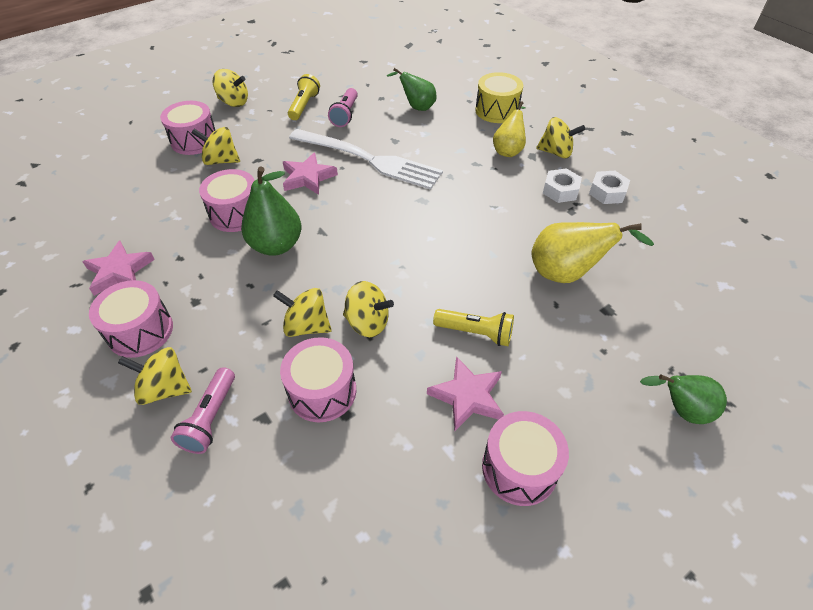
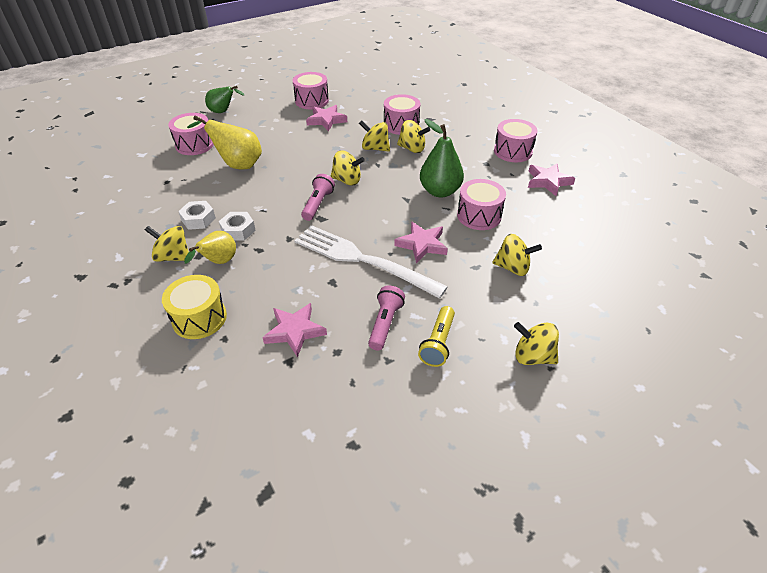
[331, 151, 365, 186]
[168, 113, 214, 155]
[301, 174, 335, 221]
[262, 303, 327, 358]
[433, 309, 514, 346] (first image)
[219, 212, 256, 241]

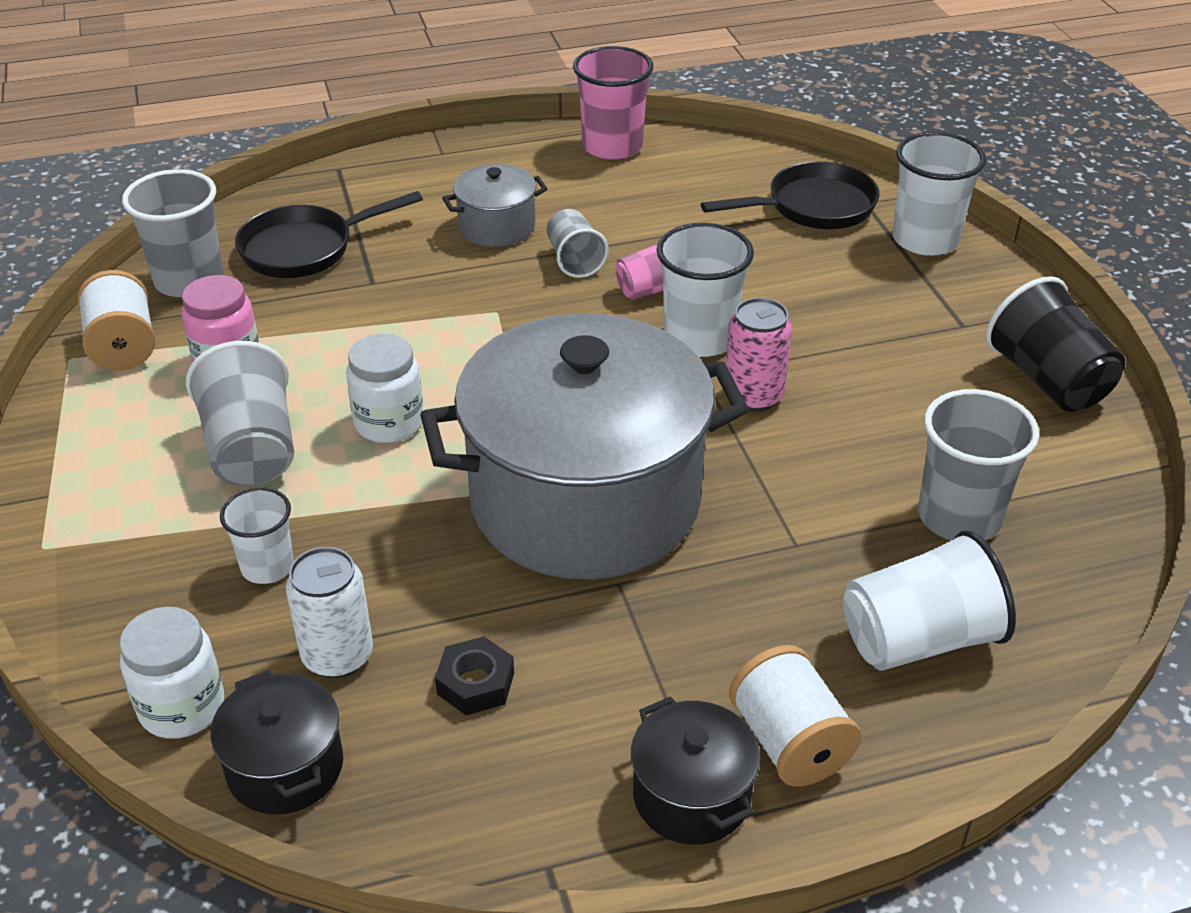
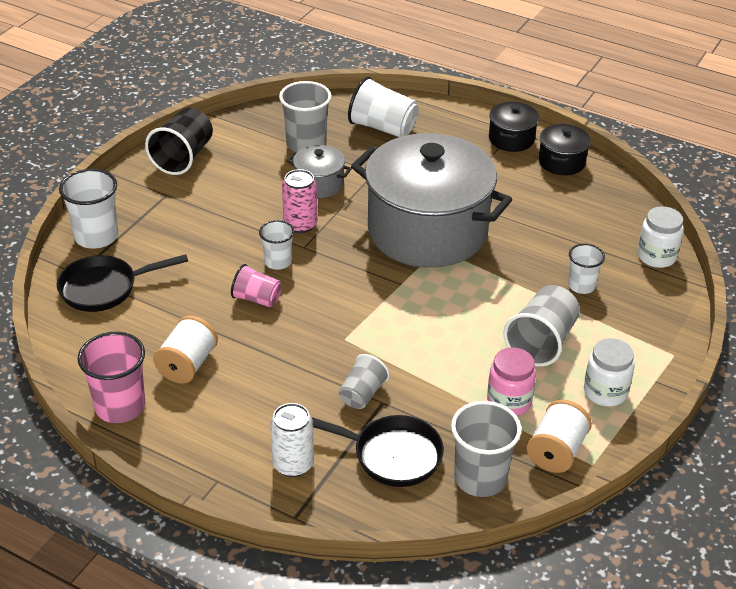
[539, 124, 591, 175]
[270, 403, 314, 477]
[584, 338, 635, 407]
[435, 636, 514, 715] (first image)
[287, 145, 352, 198]
[339, 354, 390, 409]
[259, 220, 295, 270]
[57, 254, 188, 312]
[153, 315, 218, 384]

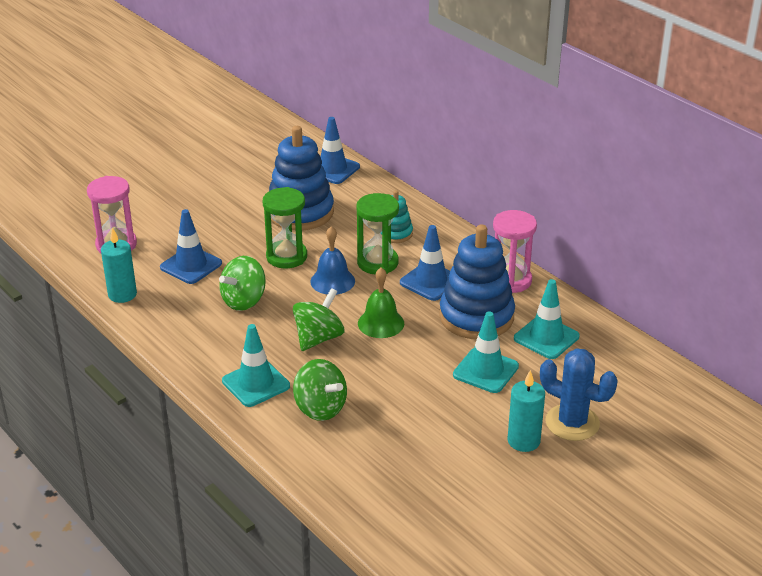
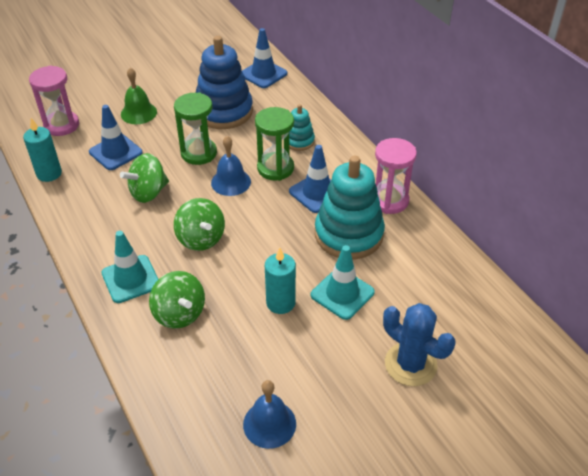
[174, 198, 225, 251]
[121, 68, 157, 124]
[315, 156, 385, 259]
[265, 247, 296, 314]
[514, 279, 580, 359] (first image)
[243, 380, 296, 449]

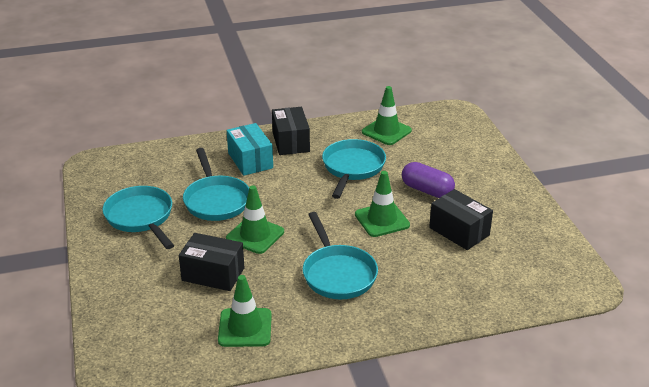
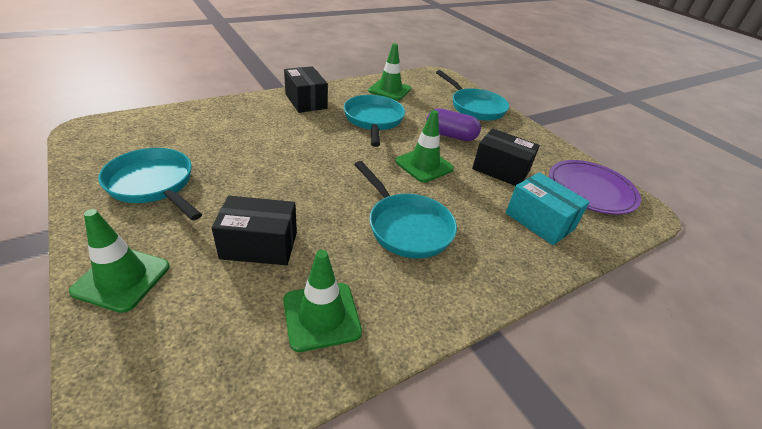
[436, 70, 509, 121]
[69, 209, 170, 313]
[506, 172, 590, 245]
[549, 160, 641, 215]

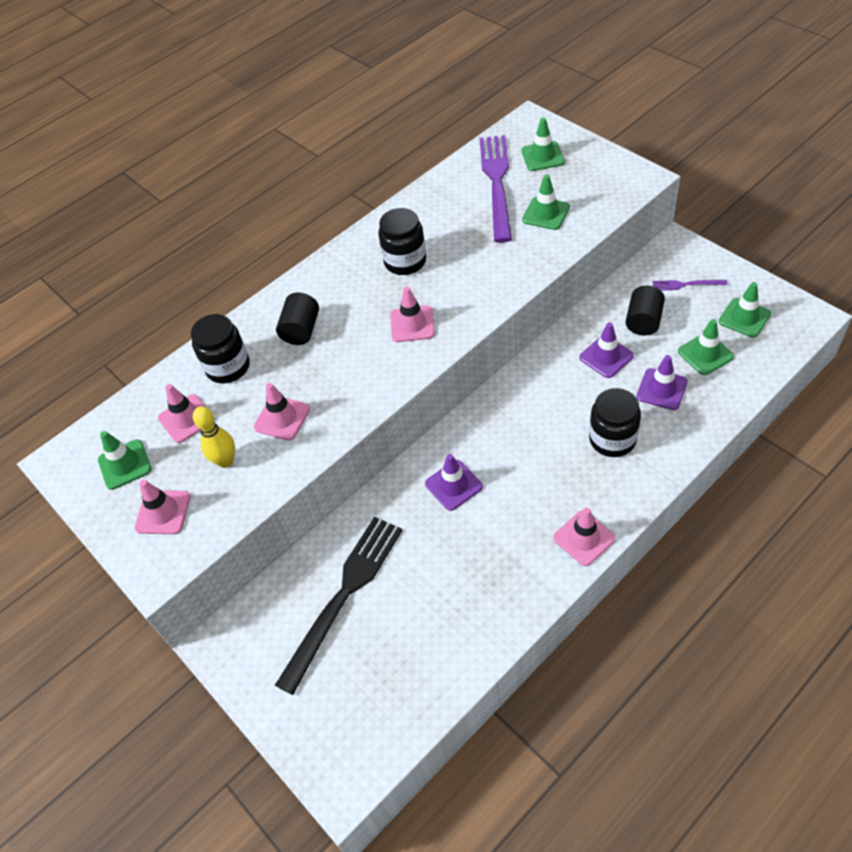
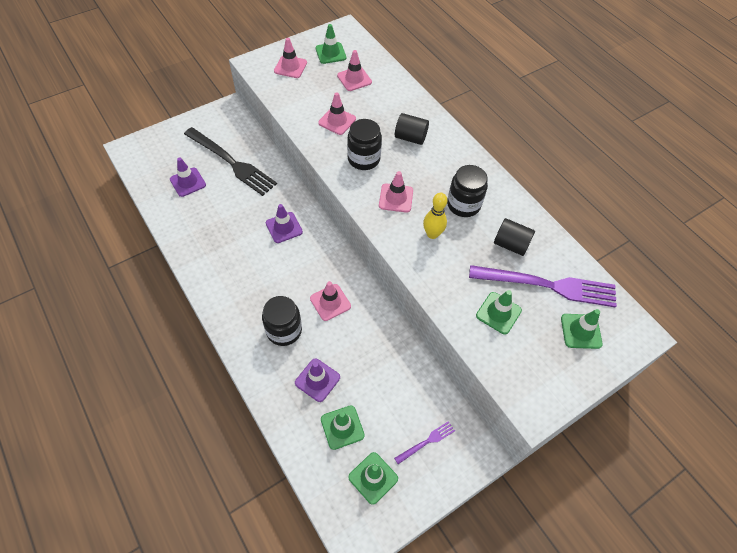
[347, 119, 382, 170]
[423, 193, 447, 239]
[310, 281, 351, 321]
[170, 157, 206, 197]
[494, 218, 535, 256]
[394, 421, 455, 464]

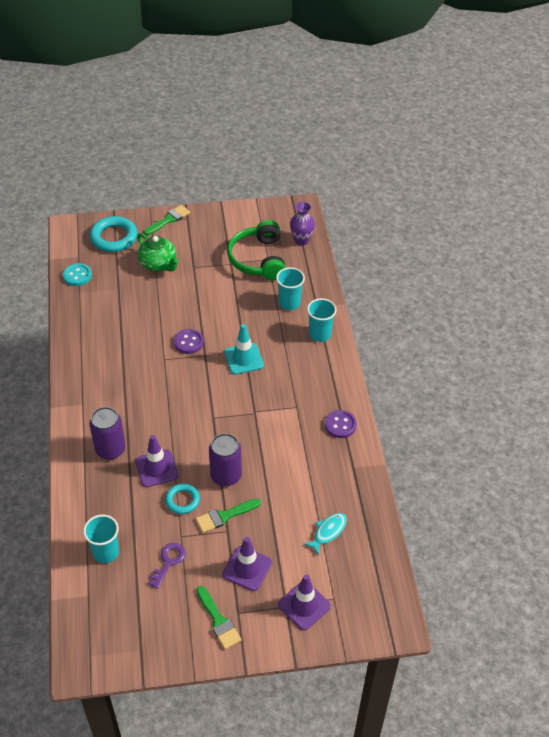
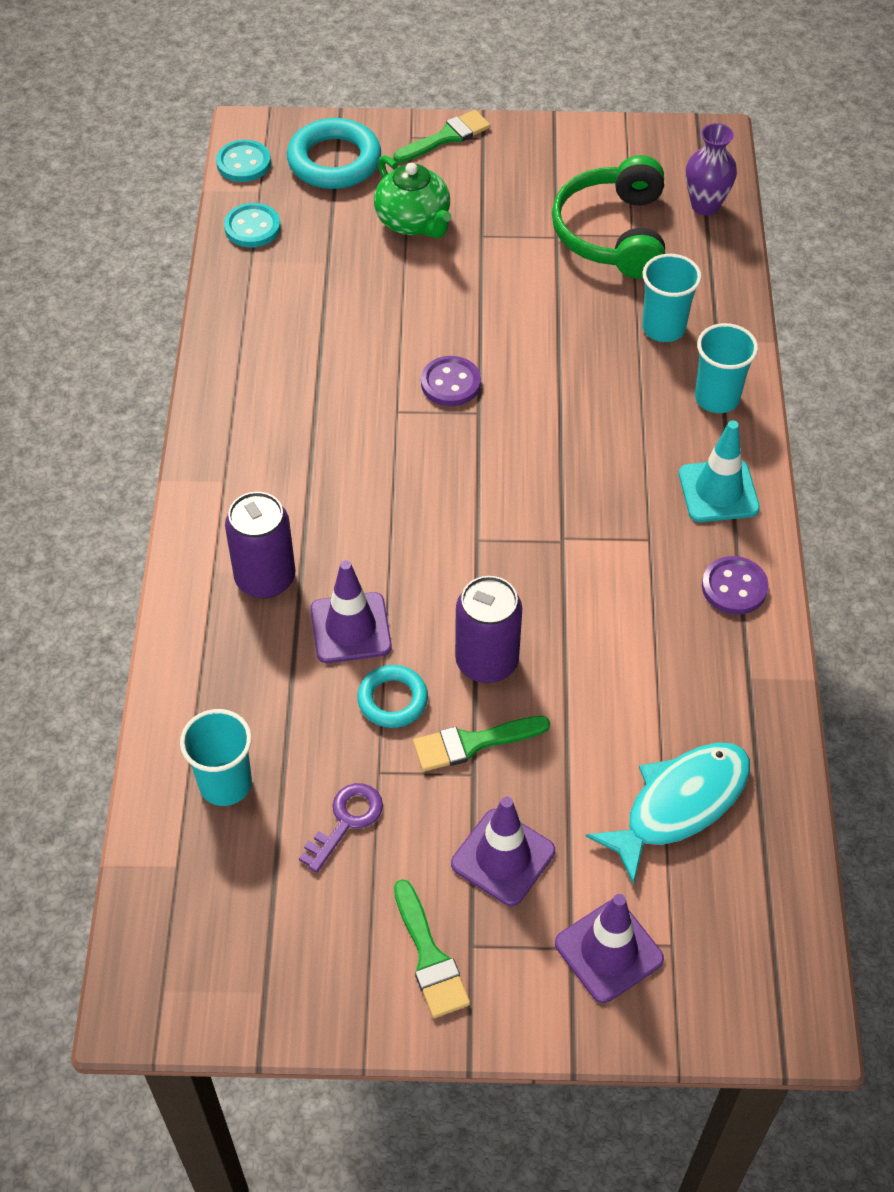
[679, 421, 760, 522]
[586, 743, 750, 885]
[216, 140, 271, 182]

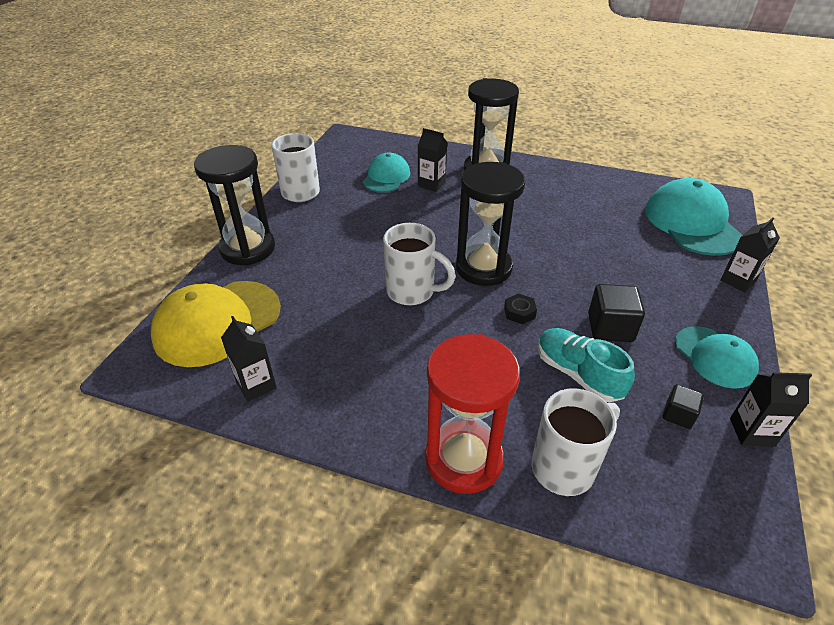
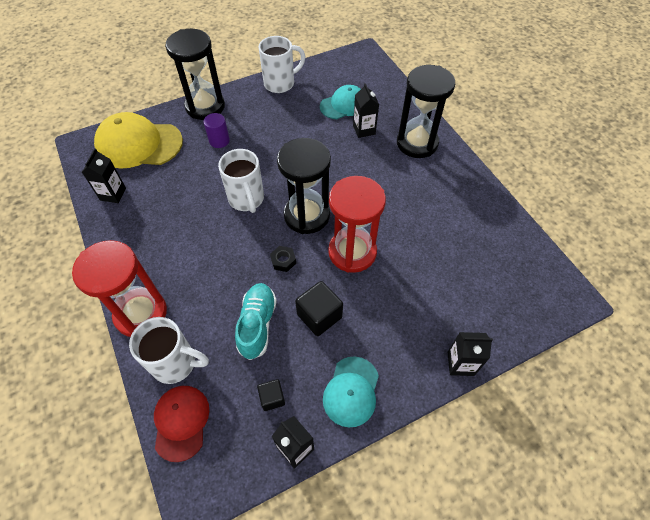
[645, 178, 742, 256] (first image)
[154, 386, 209, 462]
[203, 113, 230, 148]
[328, 176, 386, 273]

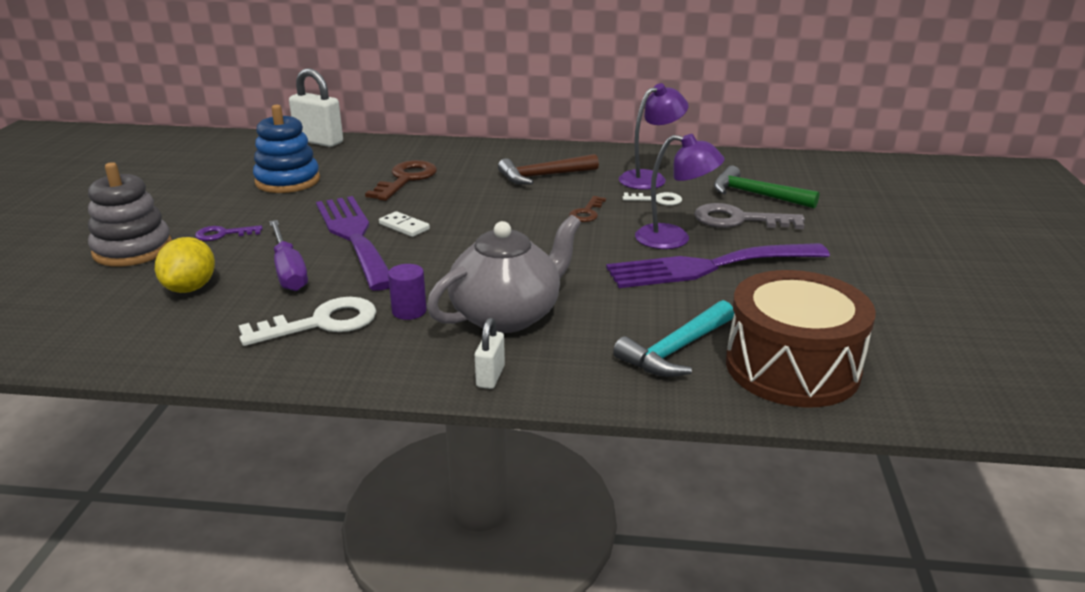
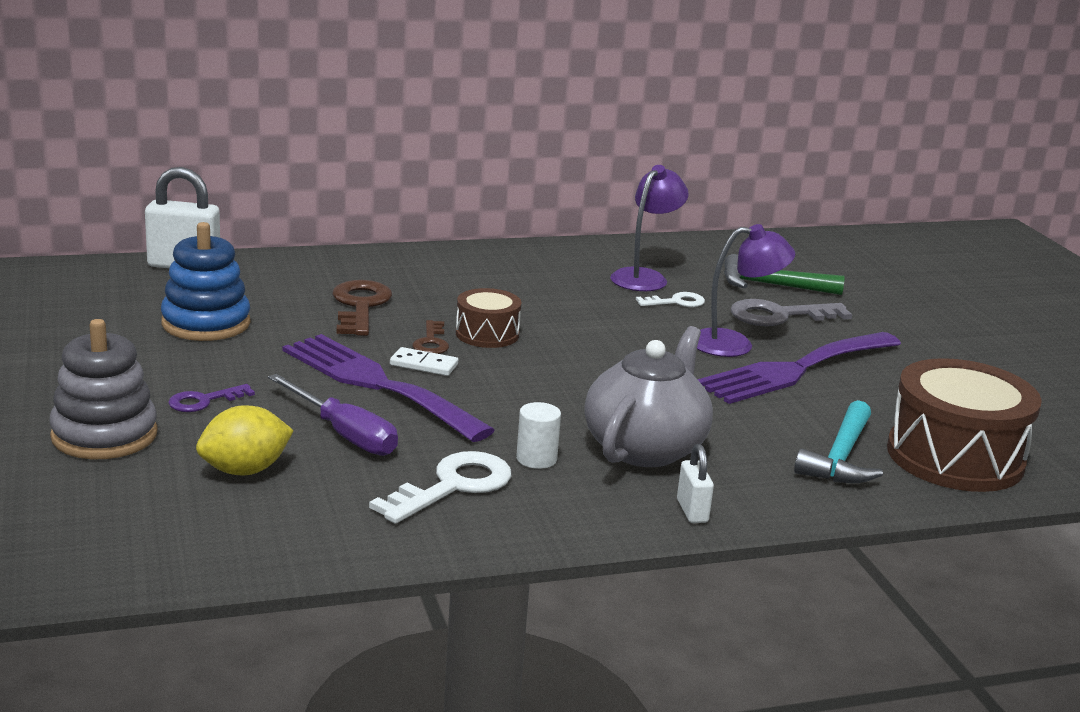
[196, 405, 294, 475]
[516, 402, 561, 469]
[498, 154, 599, 184] (first image)
[412, 320, 449, 354]
[456, 288, 521, 348]

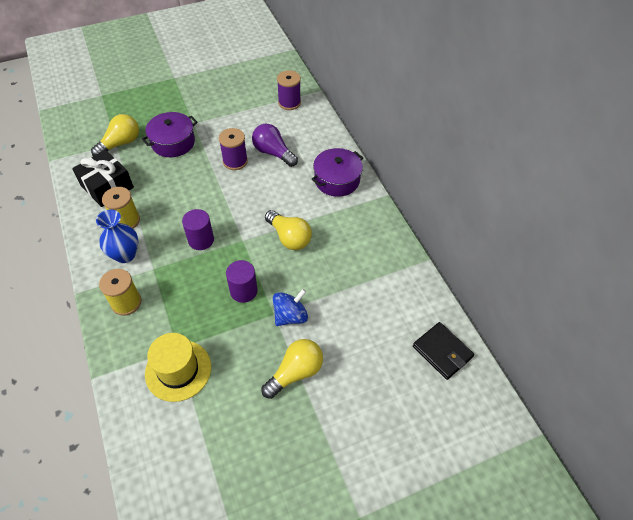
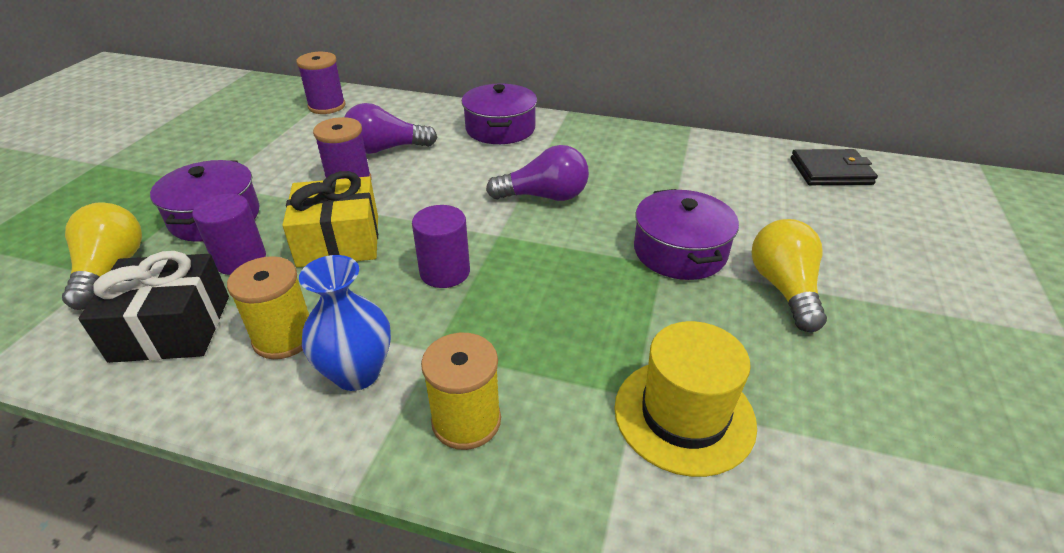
[192, 194, 266, 275]
[486, 145, 589, 201]
[634, 189, 739, 280]
[282, 171, 378, 267]

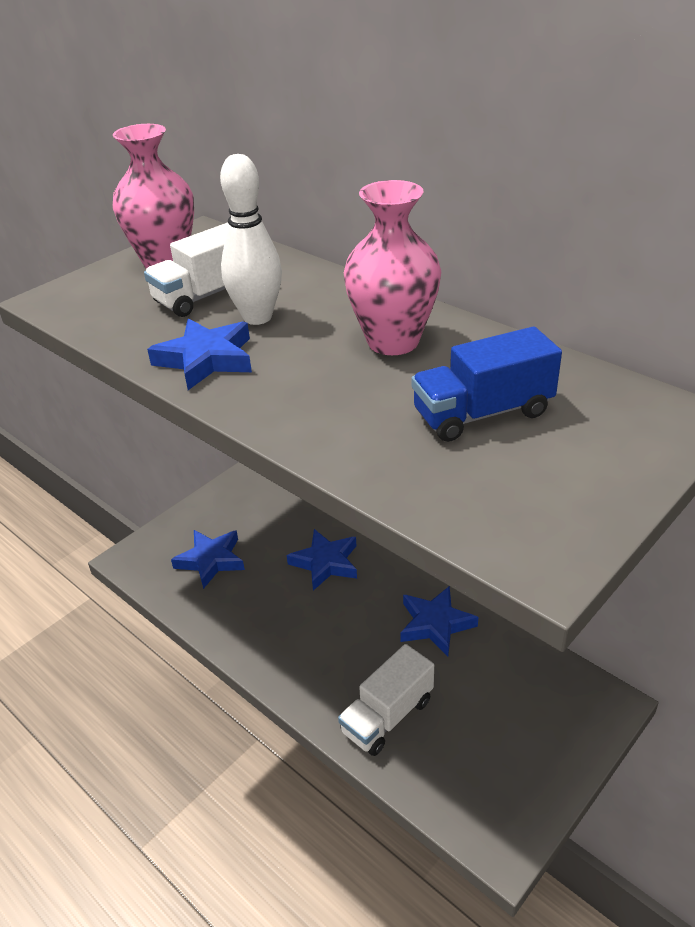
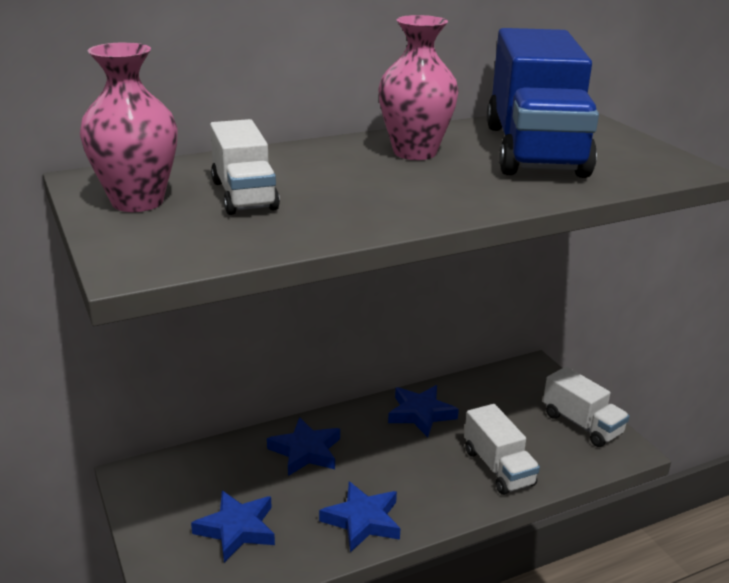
[319, 482, 401, 552]
[220, 154, 282, 325] (first image)
[487, 28, 599, 178]
[543, 367, 630, 447]

